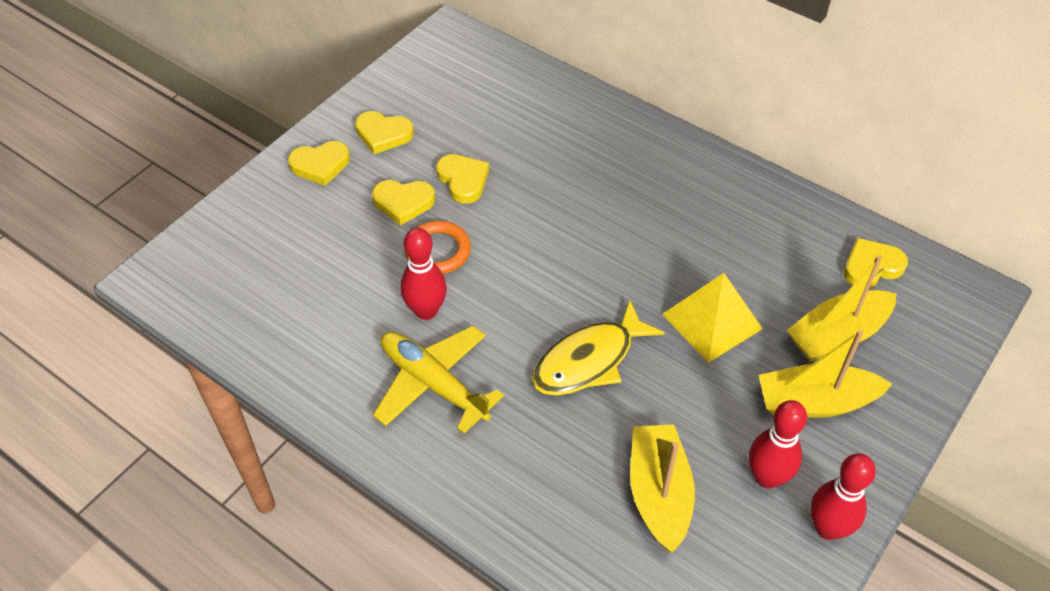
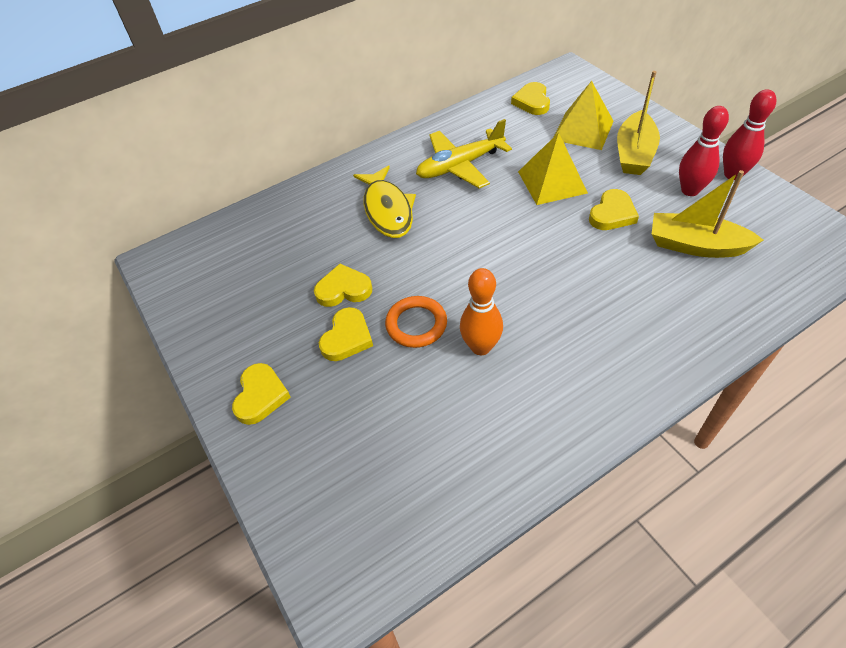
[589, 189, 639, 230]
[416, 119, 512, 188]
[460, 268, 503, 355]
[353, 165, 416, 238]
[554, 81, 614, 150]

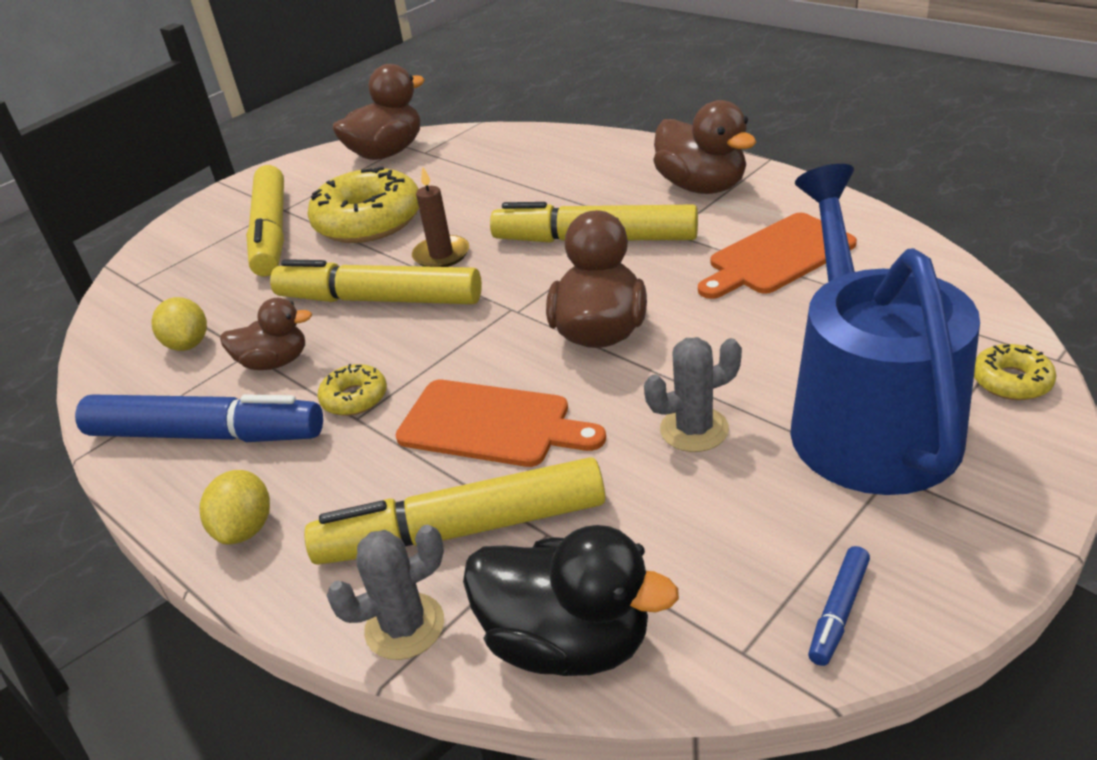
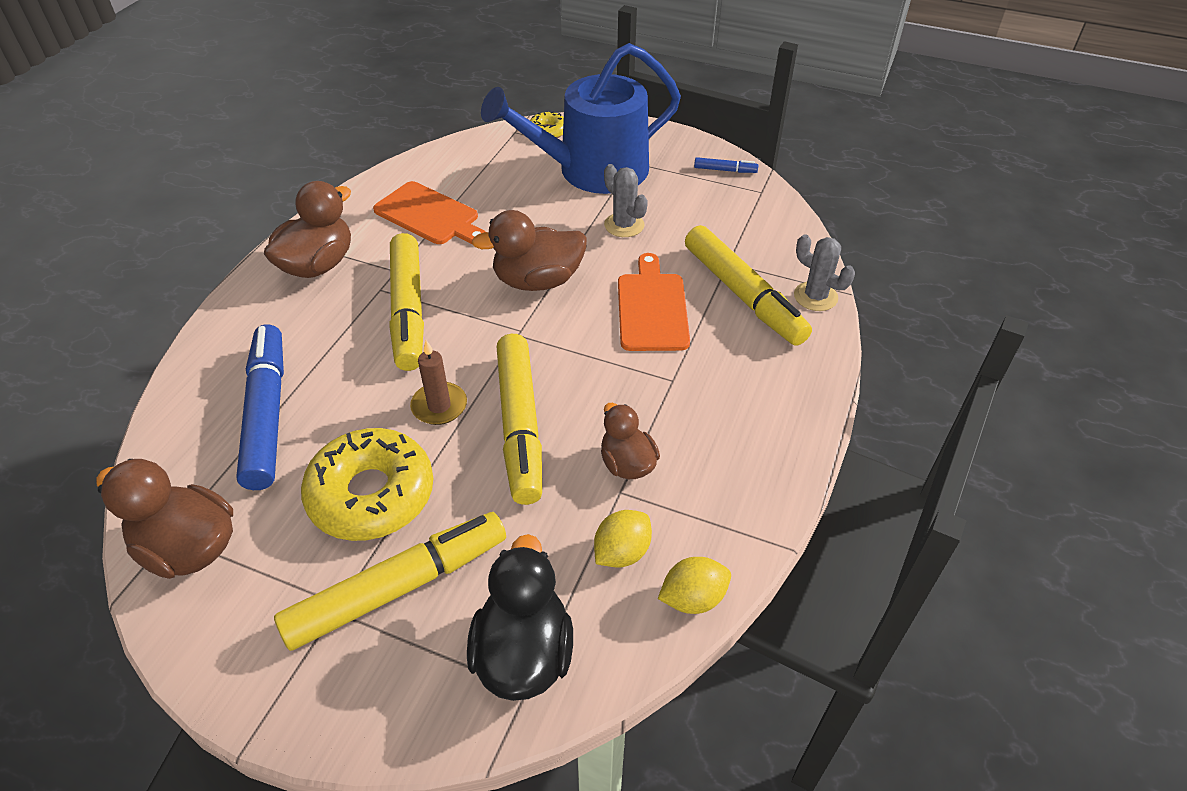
[236, 324, 284, 490]
[658, 557, 731, 614]
[317, 364, 387, 416] (first image)
[467, 534, 573, 701]

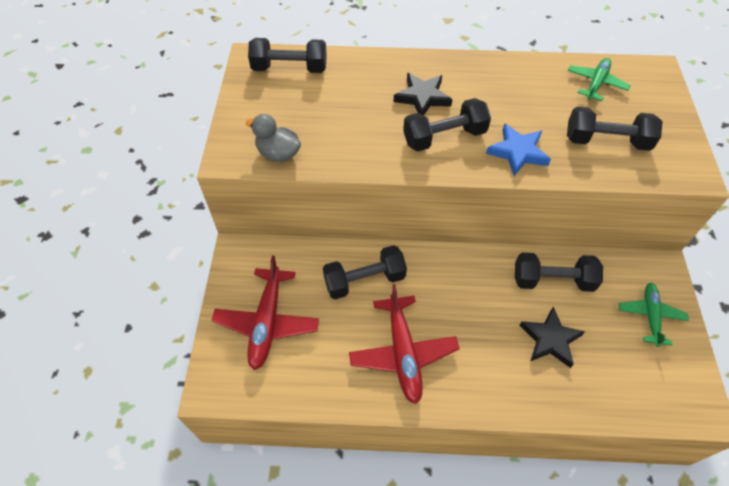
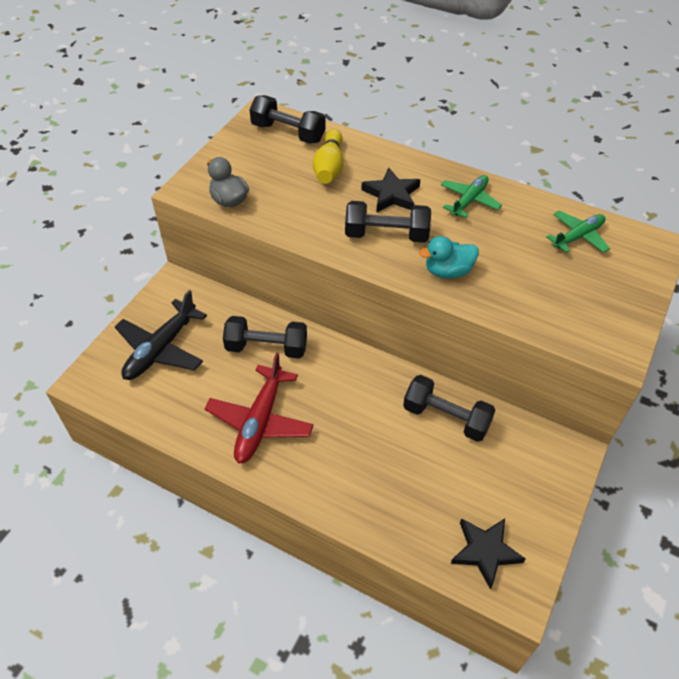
[115, 290, 207, 380]
[419, 236, 479, 279]
[451, 518, 525, 590]
[567, 107, 663, 151] (first image)
[441, 175, 502, 218]
[313, 129, 344, 184]

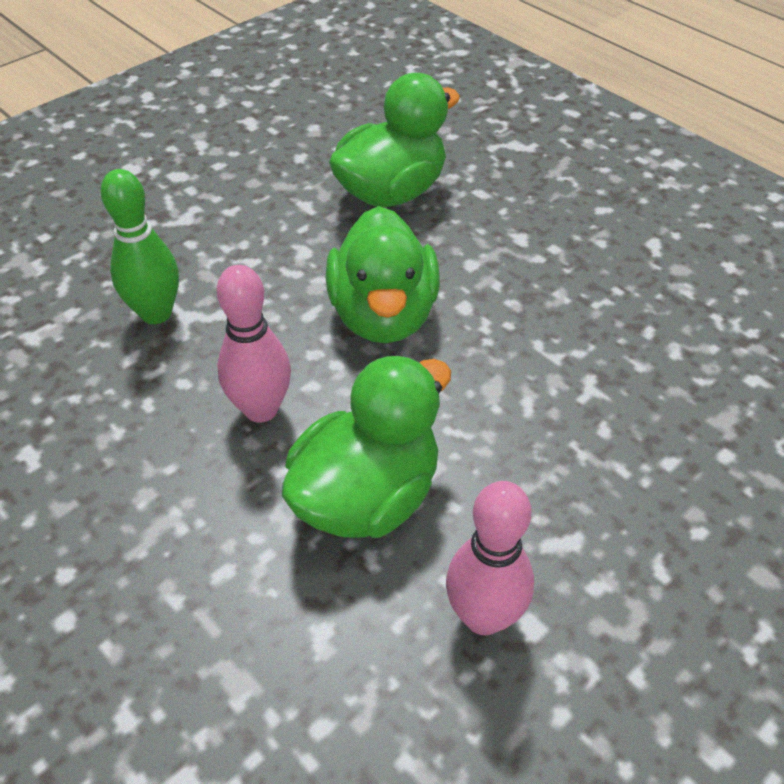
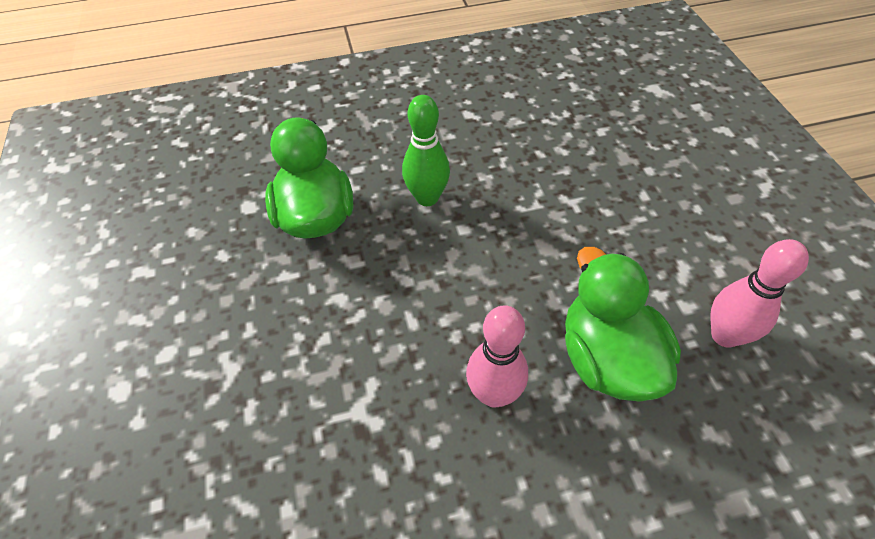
[402, 95, 450, 206]
[326, 206, 440, 343] (first image)

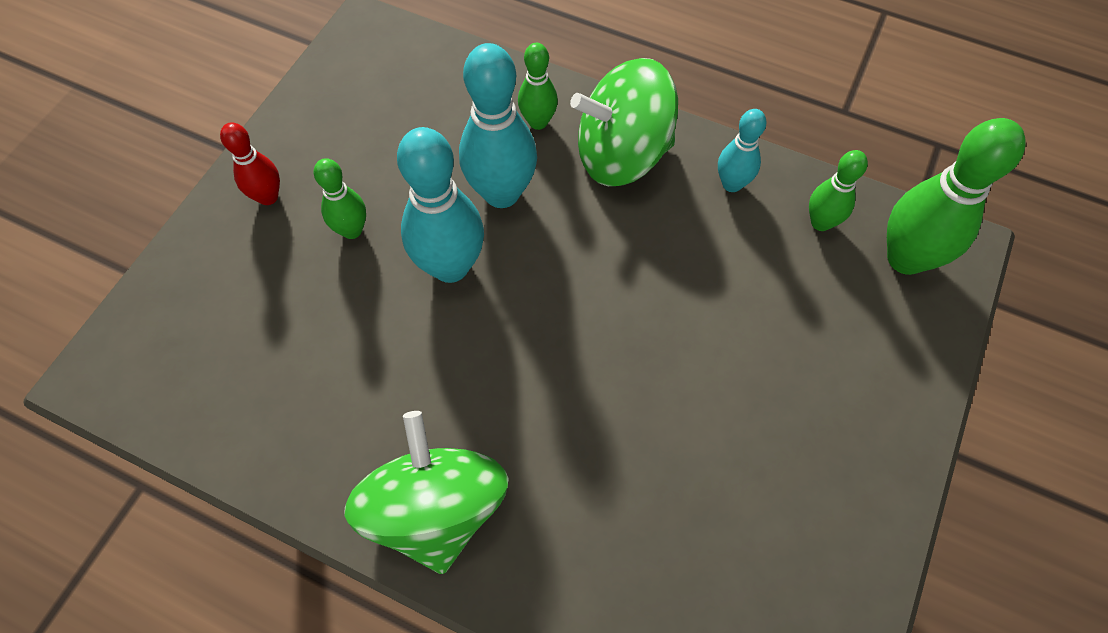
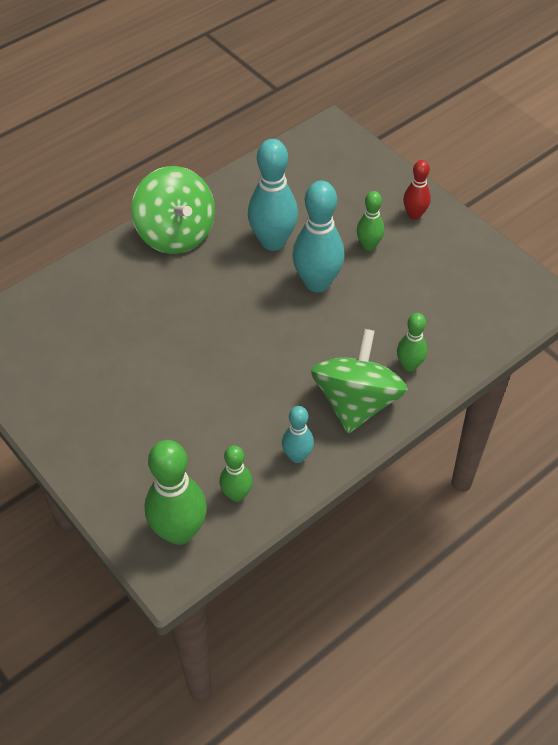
[131, 166, 215, 254]
[248, 139, 298, 251]

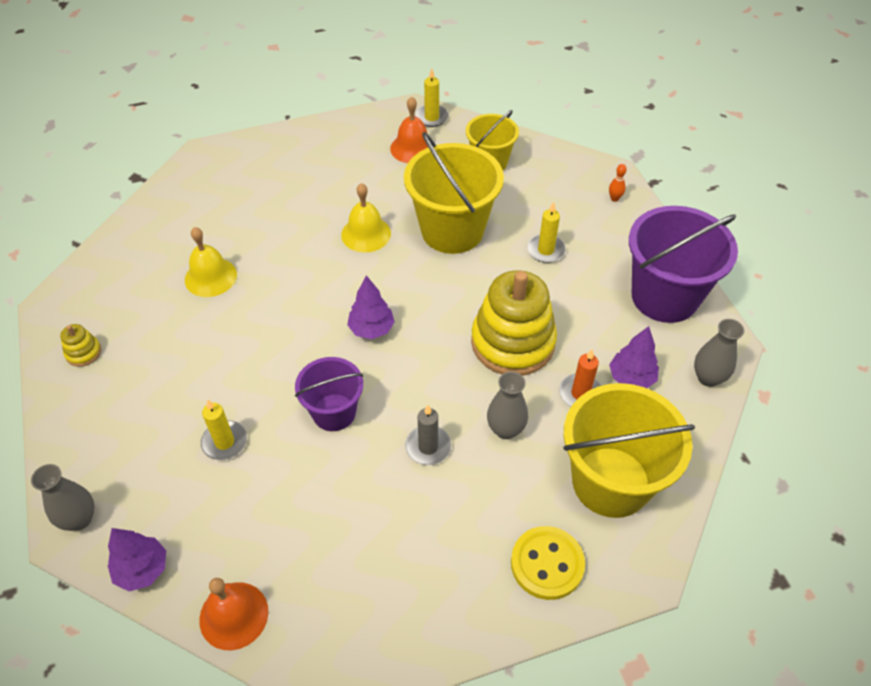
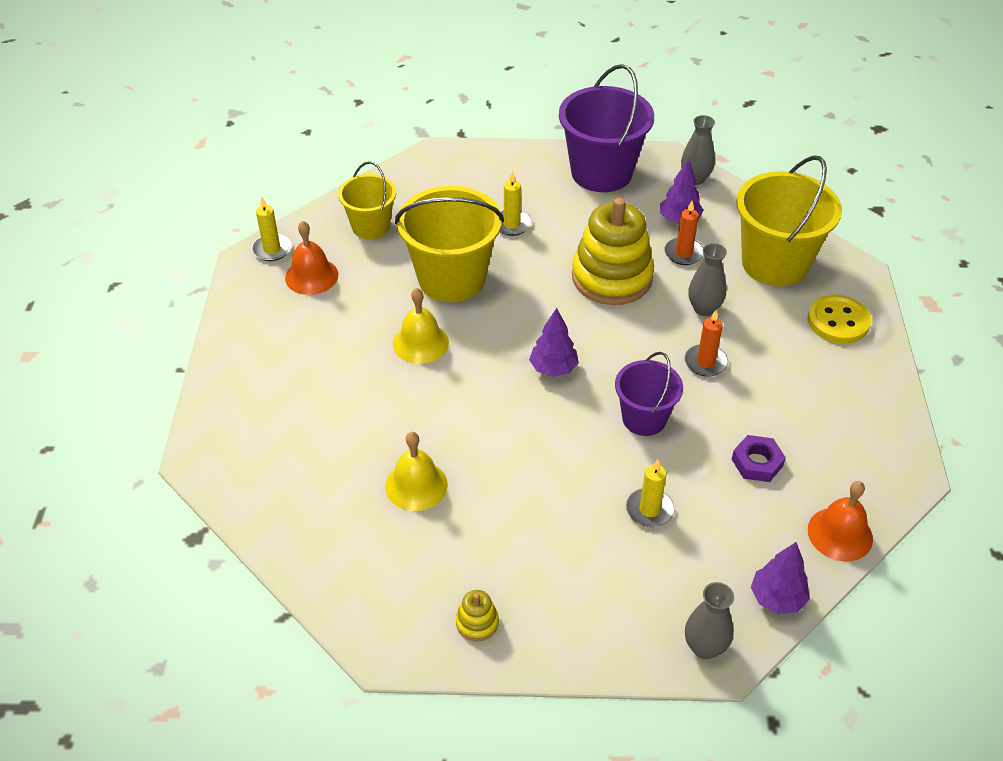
[685, 310, 728, 377]
[609, 164, 627, 202] (first image)
[732, 435, 786, 482]

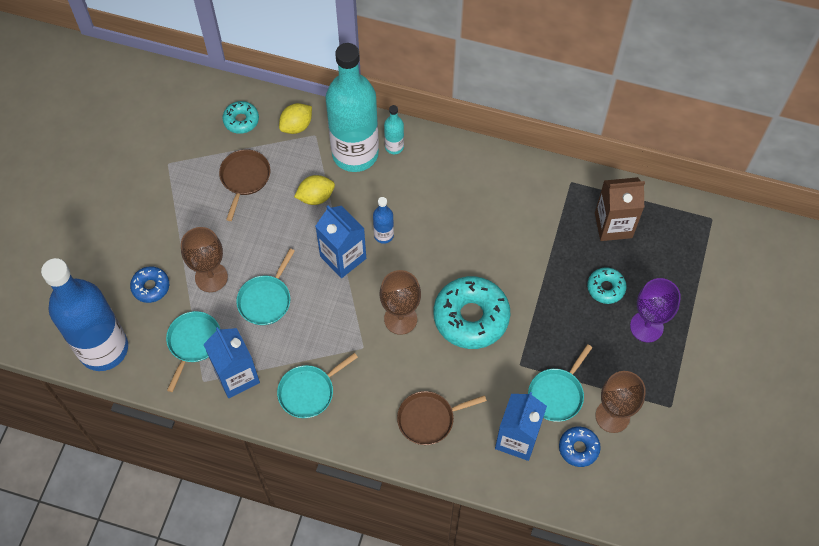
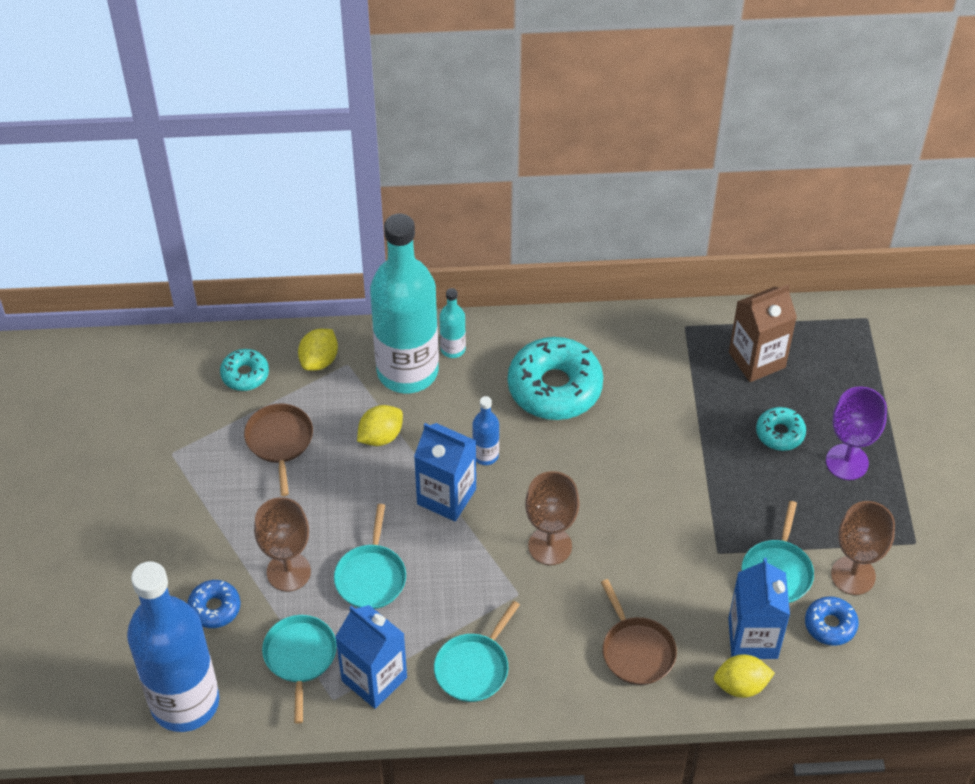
[601, 579, 677, 685]
[508, 337, 603, 420]
[714, 654, 775, 698]

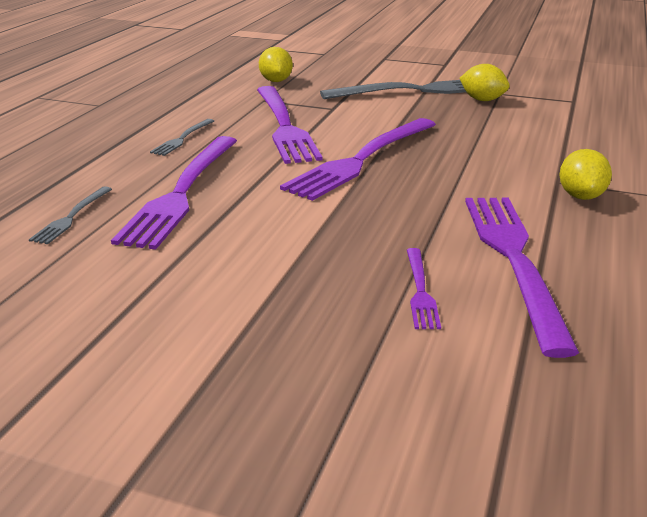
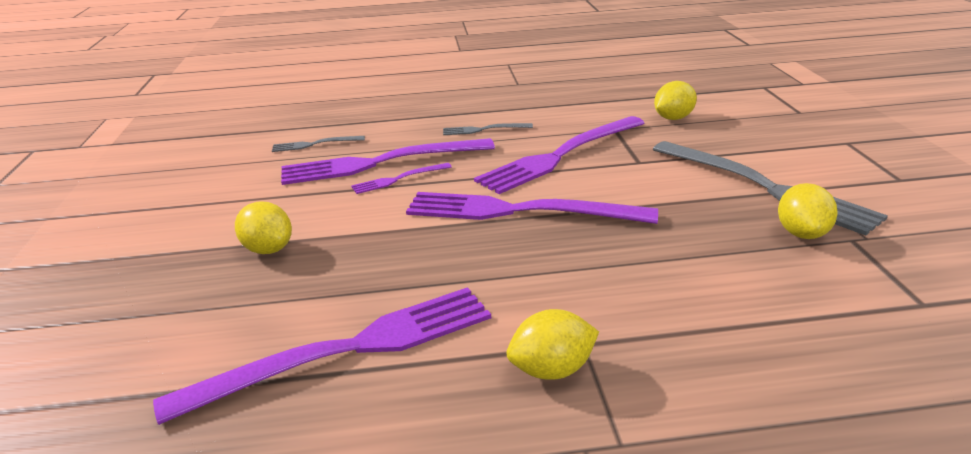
[351, 163, 452, 194]
[235, 202, 292, 254]

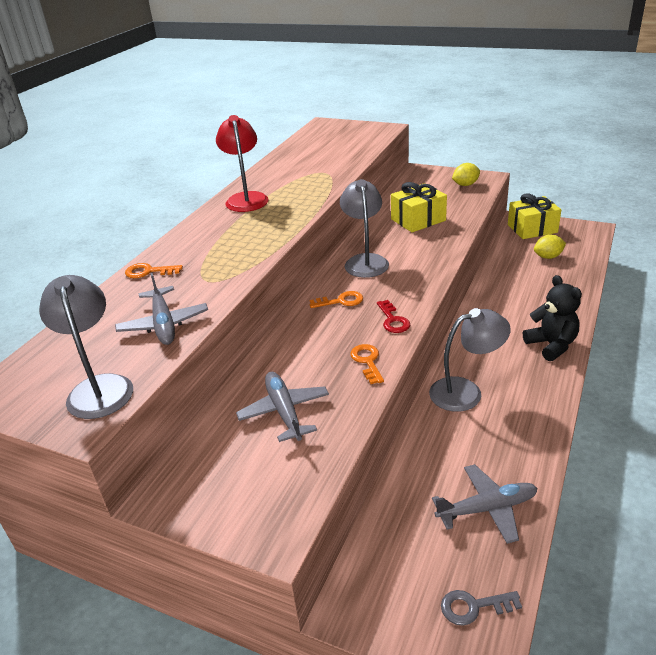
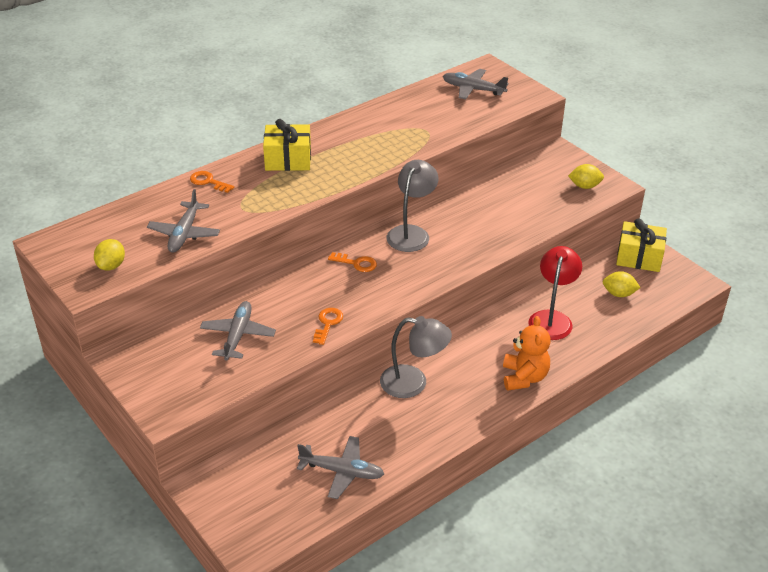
[94, 239, 125, 271]
[528, 246, 582, 340]
[377, 300, 410, 333] (first image)
[263, 119, 311, 171]
[441, 590, 522, 626] (first image)
[503, 316, 551, 391]
[443, 69, 508, 100]

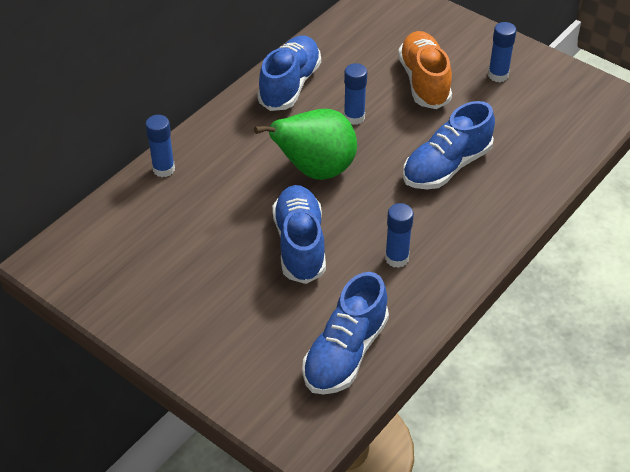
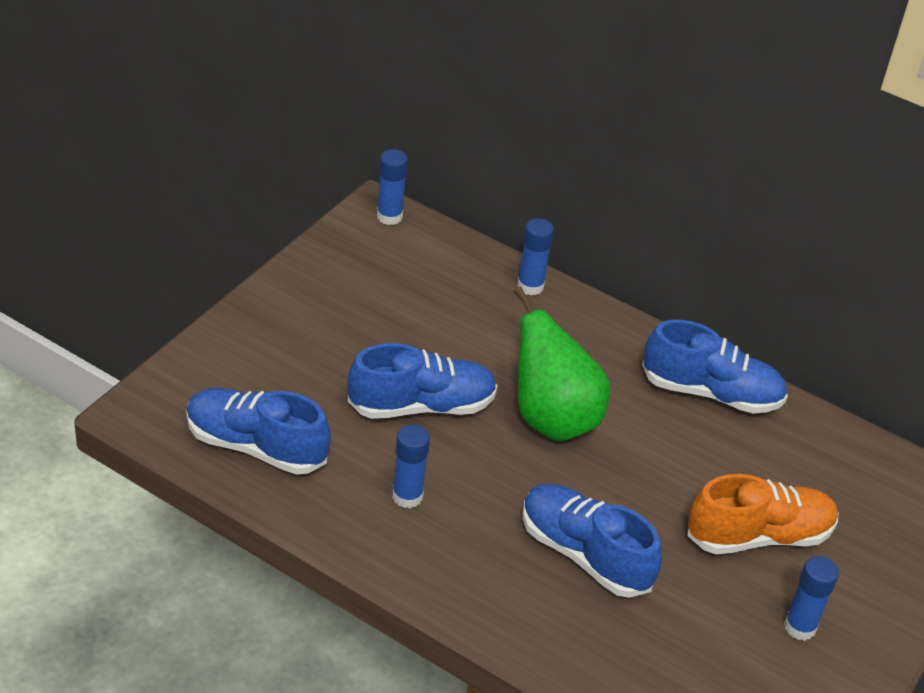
[377, 149, 408, 225]

